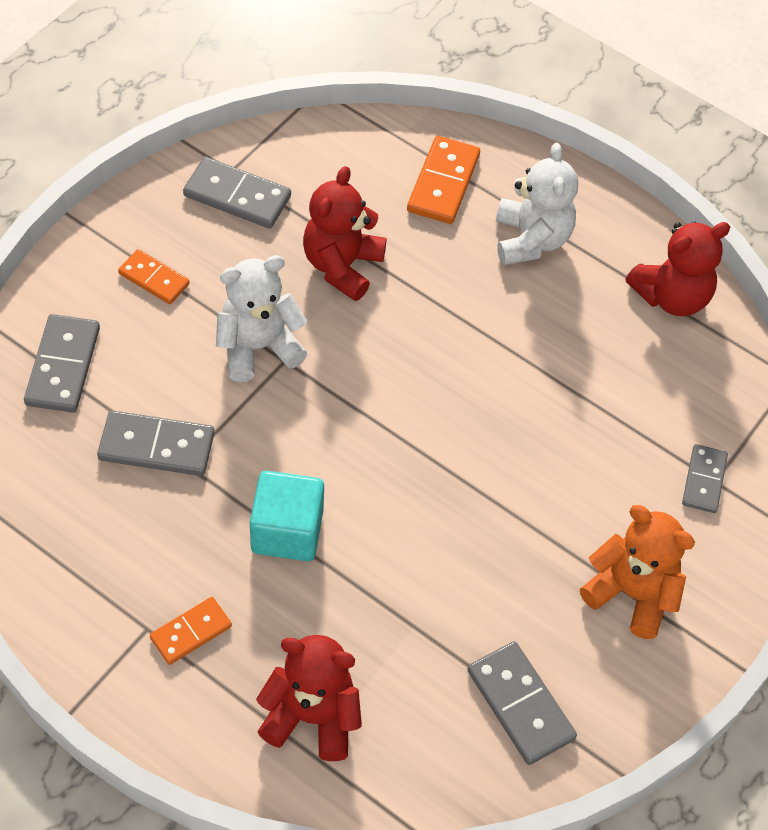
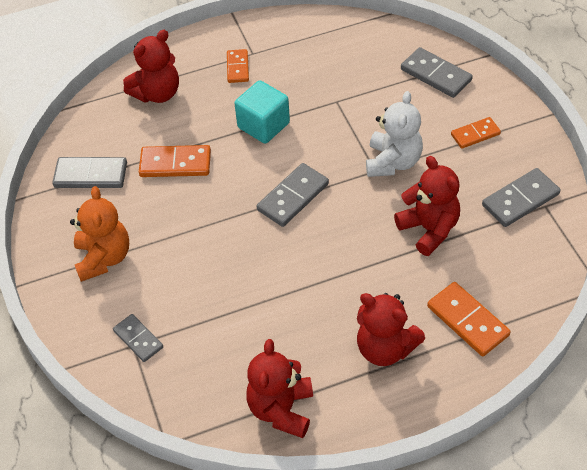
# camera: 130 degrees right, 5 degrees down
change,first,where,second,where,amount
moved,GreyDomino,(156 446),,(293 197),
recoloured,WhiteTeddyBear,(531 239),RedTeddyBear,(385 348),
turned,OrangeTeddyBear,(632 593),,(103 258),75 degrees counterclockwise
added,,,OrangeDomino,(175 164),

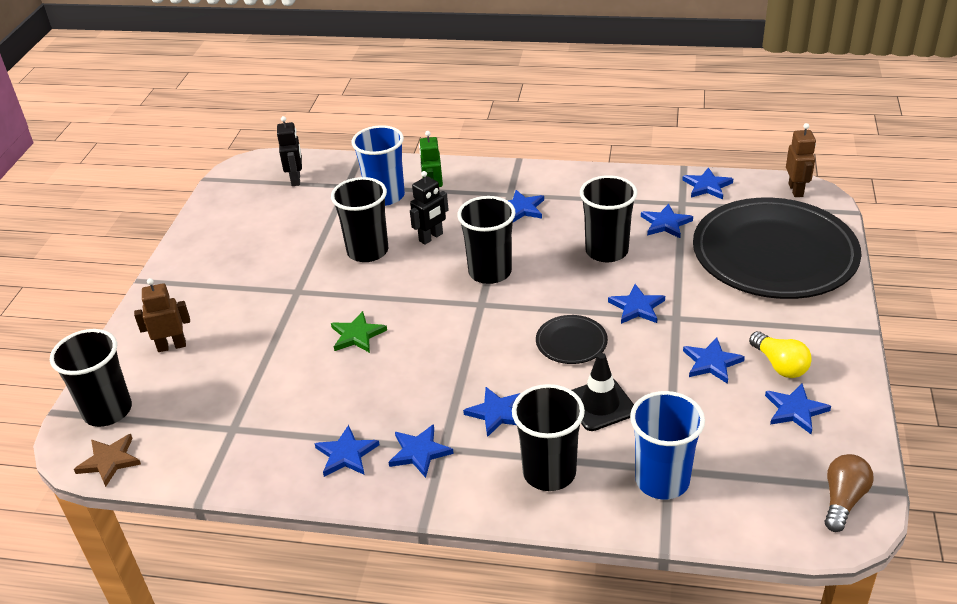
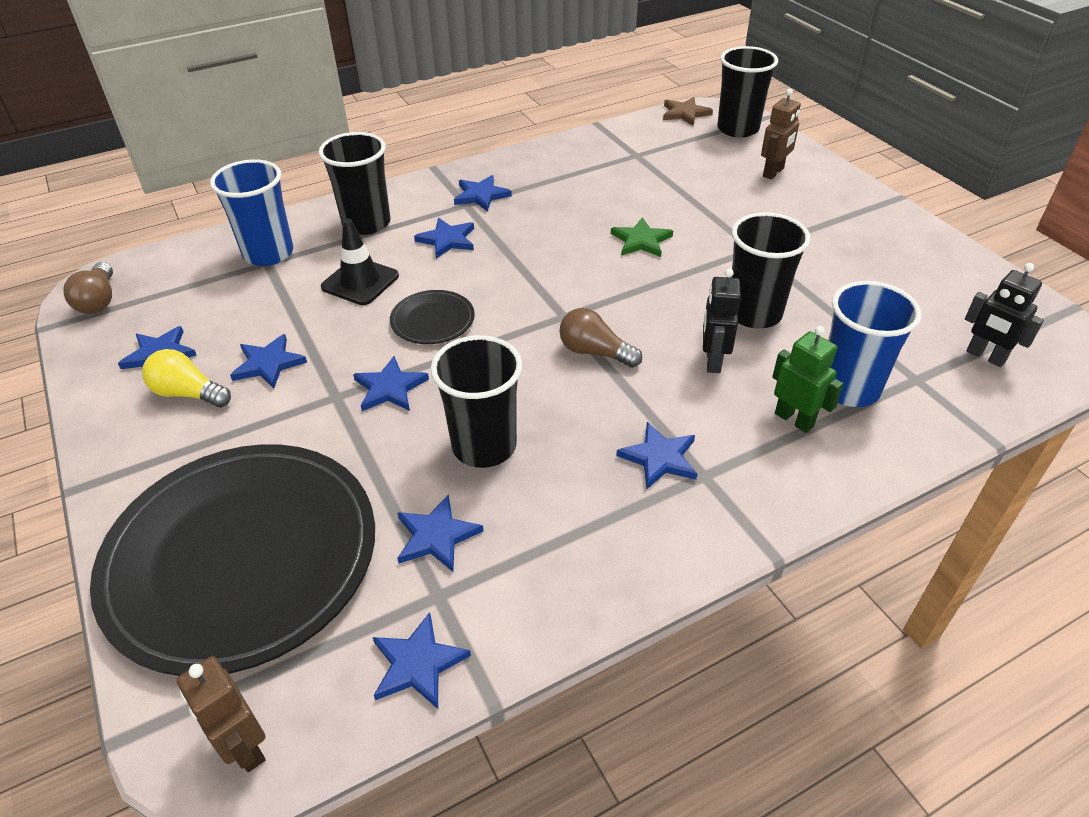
# camera: 140 degrees right, 5 degrees up
change,first,where,second,where,amount
removed,BlueStar,(346 454),,,
replaced,BlackCup,(490 272),BrownLightBulb,(594 352),

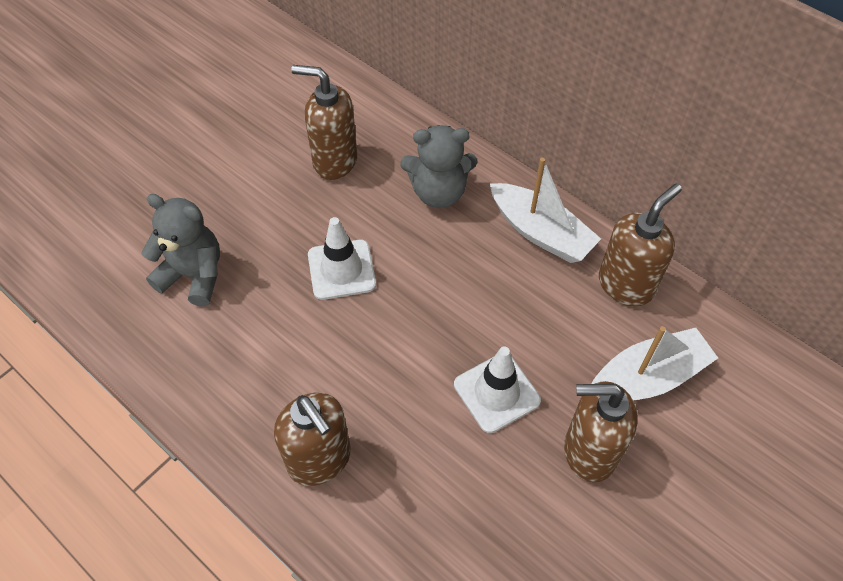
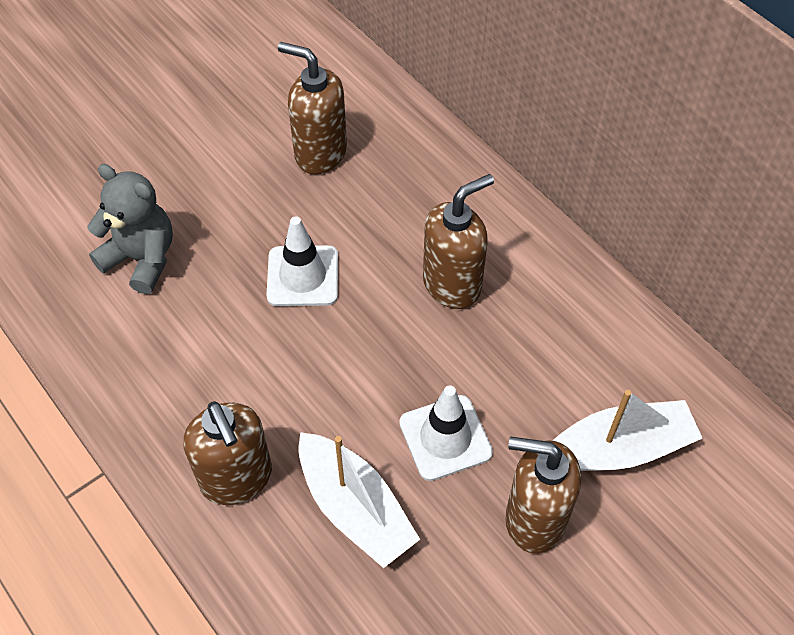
# camera: 10 degrees right, 0 degrees up
change,first,where,second,where,amount
removed,GreyTeddyBear,(438 192),,,
moved,WhiteBoat,(540 232),,(355 508),
moved,BrownSoapDispenser,(626 285),,(452 284),

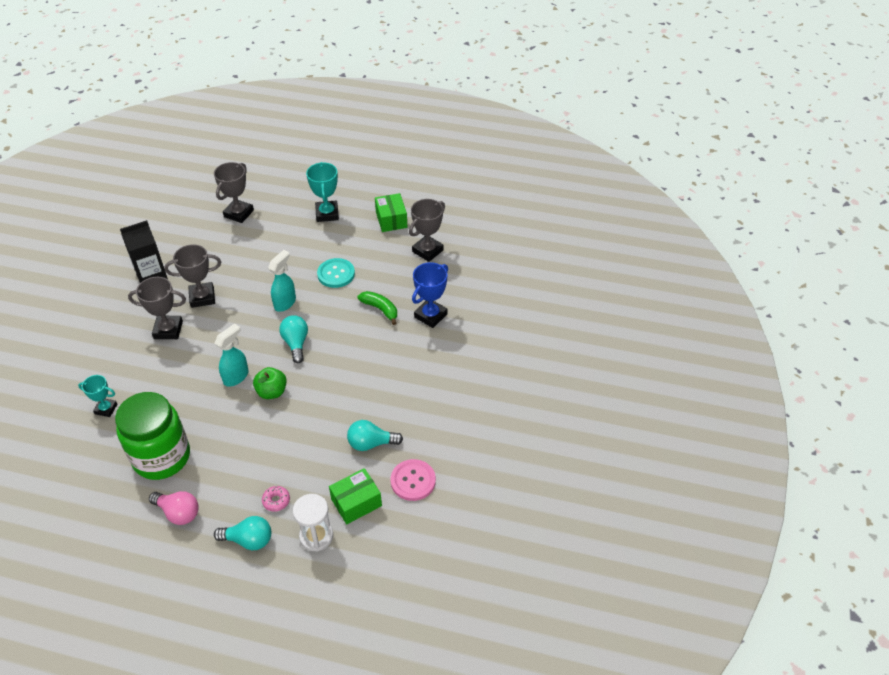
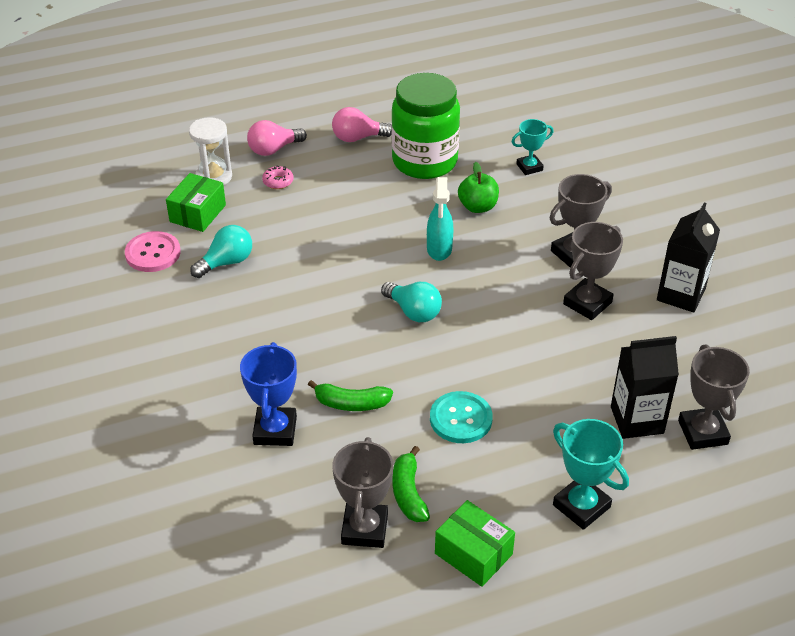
# camera: 145 degrees right, 5 degrees down
change,first,where,second,where,amount
recoloured,TurquoiseLightBulb,(249 540),PinkLightBulb,(273 149),
moved,GreenApple,(272 392),,(478 207),
removed,TurquoiseSprayBottle,(285 303),,,
added,,,GreenBanana,(408 493),
added,,,BlackCarton,(637 420),

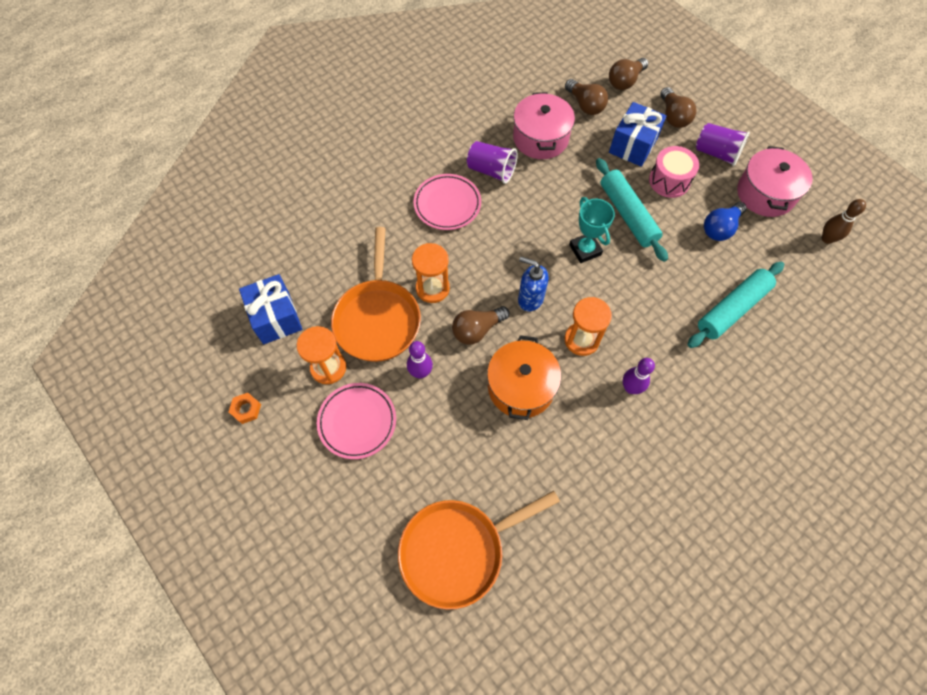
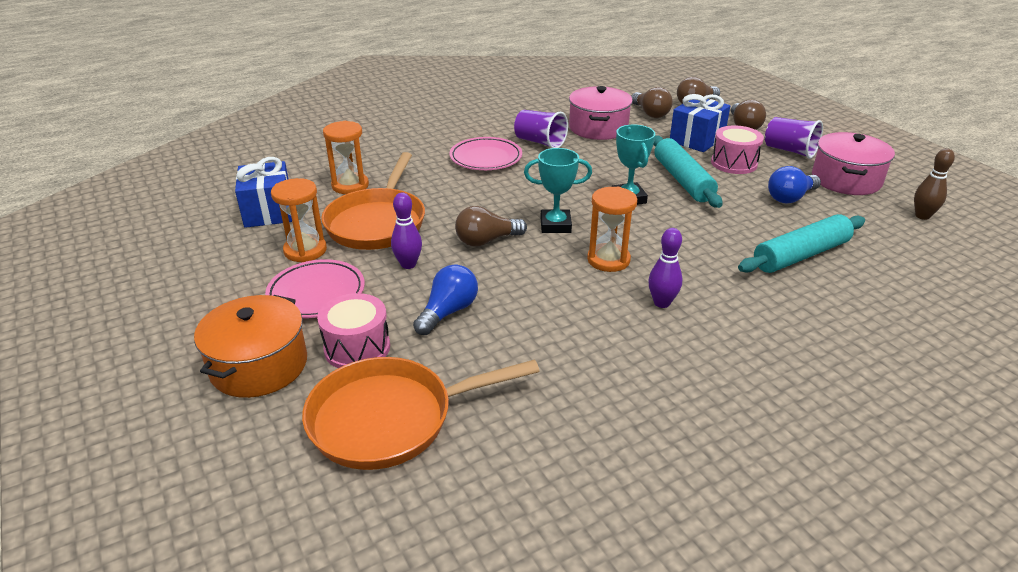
# camera: 10 degrees right, 30 degrees down
change,first,where,second,where,amount
removed,OrangeNut,(246 409),,,
moved,OrangeHourglass,(432 288),,(350 185),
moved,OrangePot,(521 387),,(259 365),
replaced,BlueSoapDispenser,(530 299),TurquoiseTrophy,(555 225),
added,,,PinkDrum,(357 348),
added,,,BlueLightBulb,(448 312),

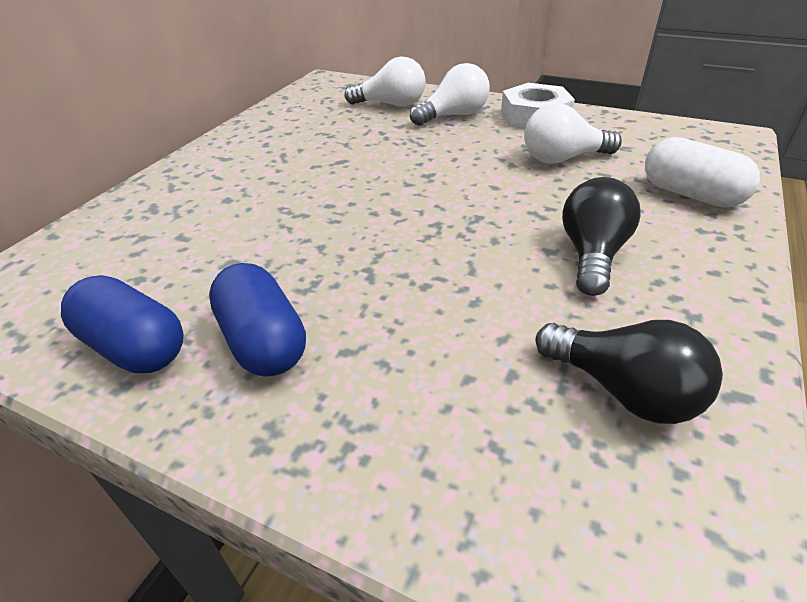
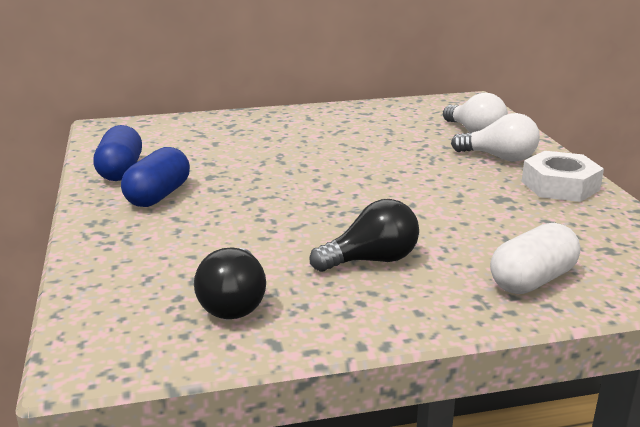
# camera: 50 degrees right, 15 degrees down
change,first,where,second,where,amount
removed,WhiteLightBulb,(562 158),,,
turned,WhiteCapsule,(690 194),,(532 280),45 degrees clockwise

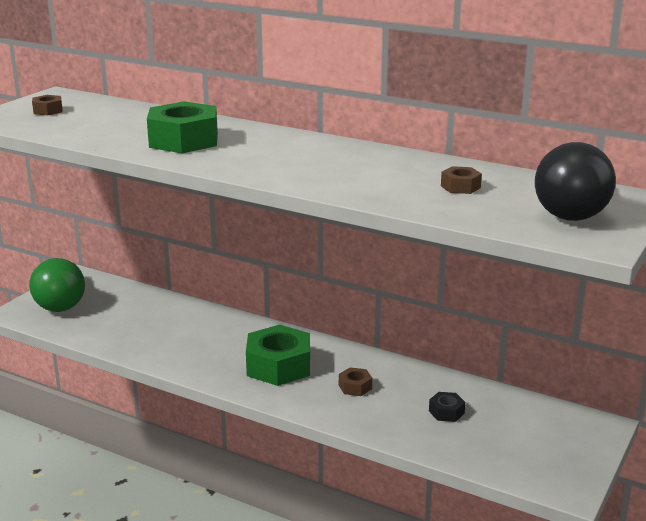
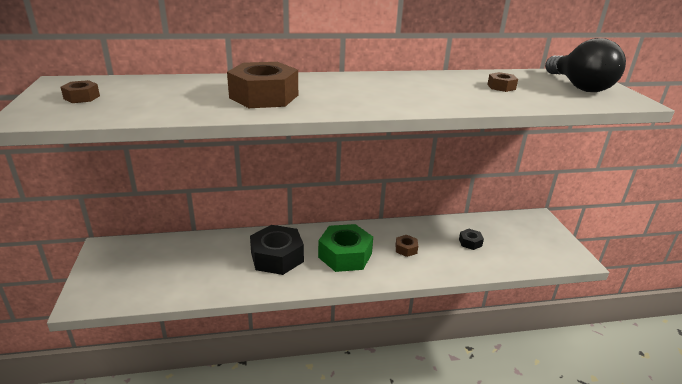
# camera: 40 degrees left, 5 degrees up
change,first,where,second,where,amount
removed,GreenLightBulb,(62 302),,,
recoloured,GreenNut,(184 140),BrownNut,(264 96),
added,,,BlackNut,(277 257),

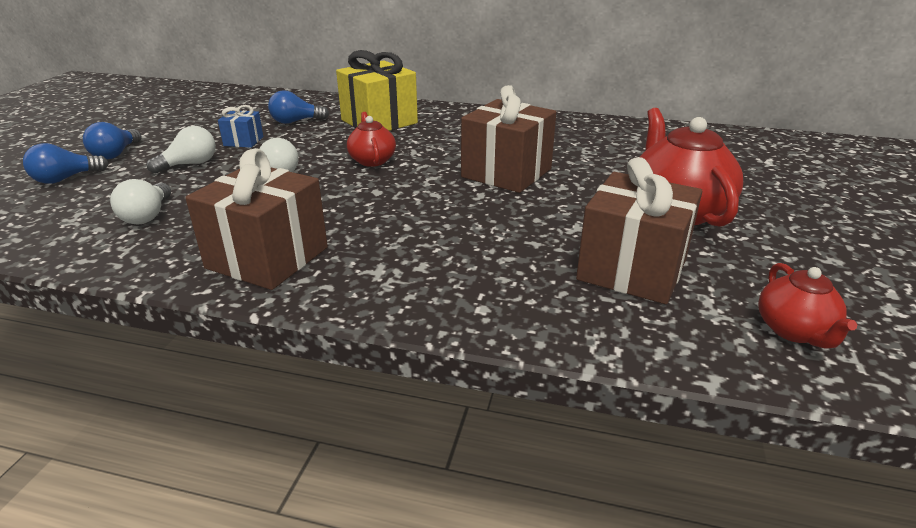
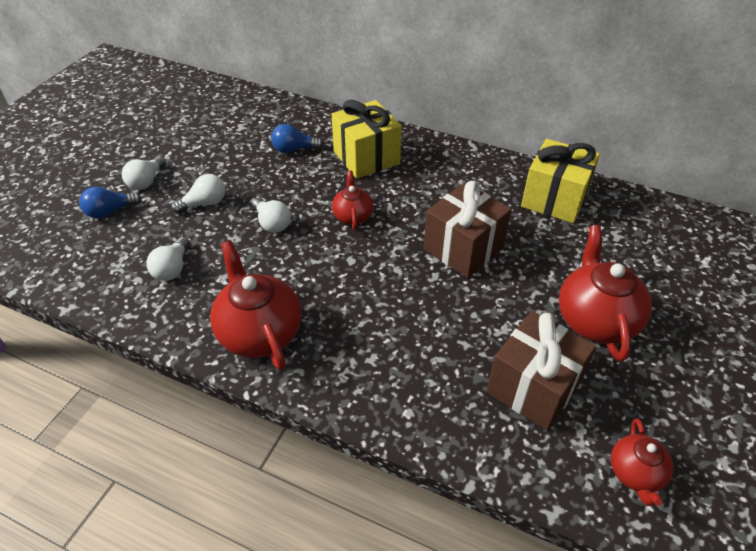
# camera: 10 degrees right, 15 degrees up
change,first,where,second,where,amount
recoloured,BlueLightBulb,(116 154),WhiteLightBulb,(146 181),
replaced,BrownGift,(267 258),RedTeapot,(259 332),
removed,BlueGift,(243 141),,,
added,,,YellowGift,(554 199),

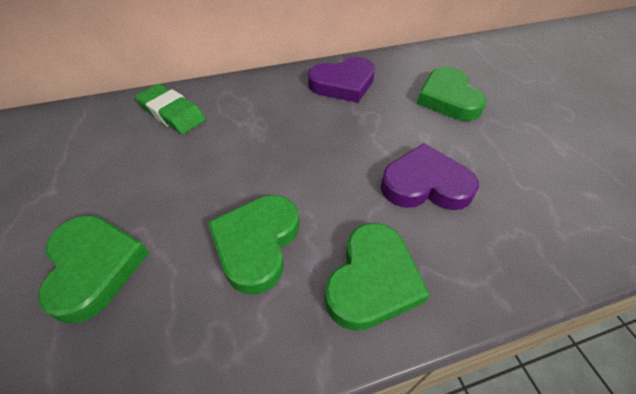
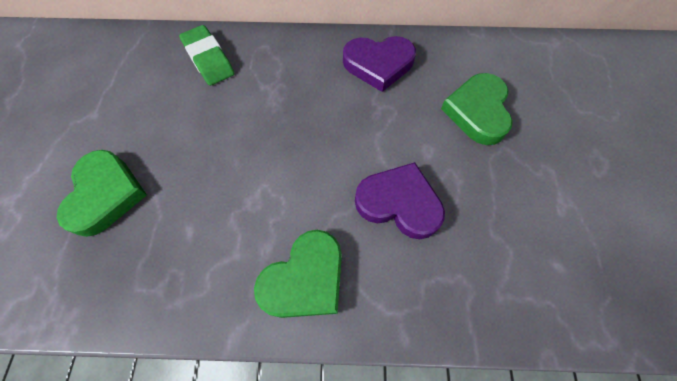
# camera: 20 degrees right, 15 degrees up
change,first,where,second,where,amount
removed,GreenHeart,(257 244),,,

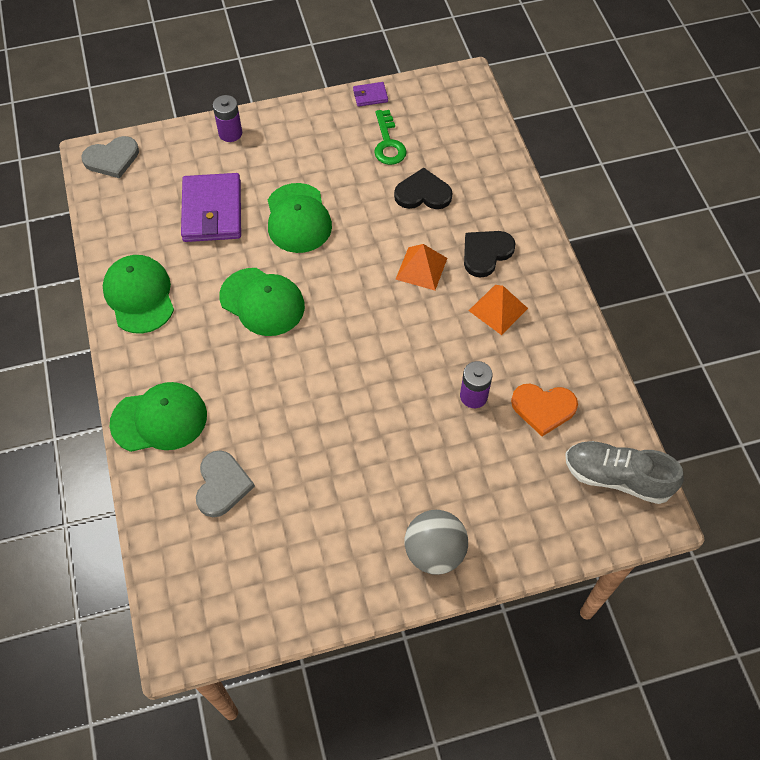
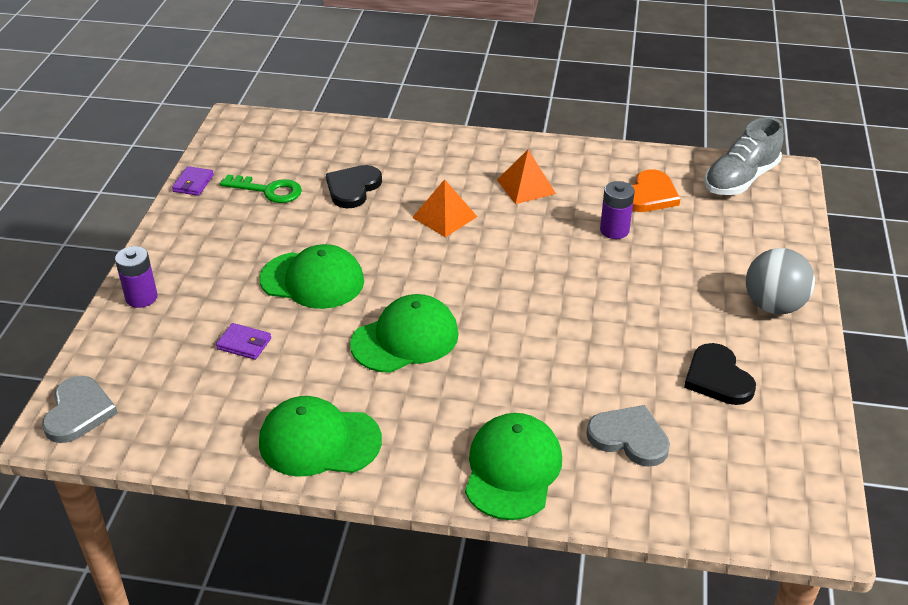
# camera: 65 degrees left, 20 degrees down
change,first,where,second,where,amount
resized,PurpleWallet,(212 211),,(244 343),x0.45
moved,BlackHeart,(486 253),,(717 378),

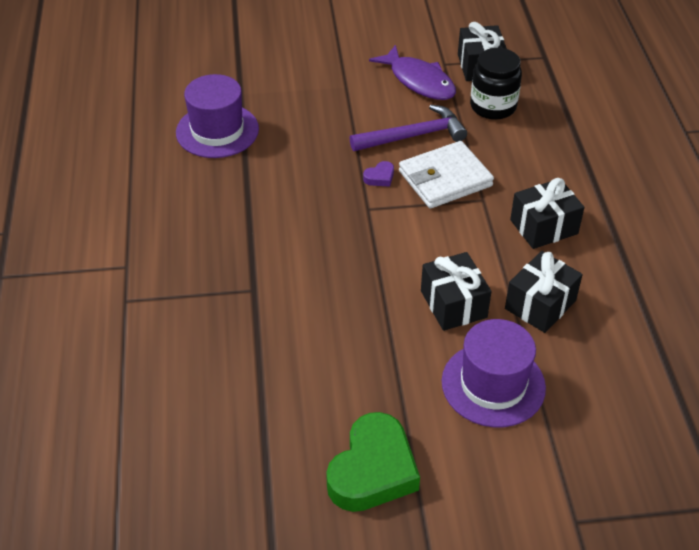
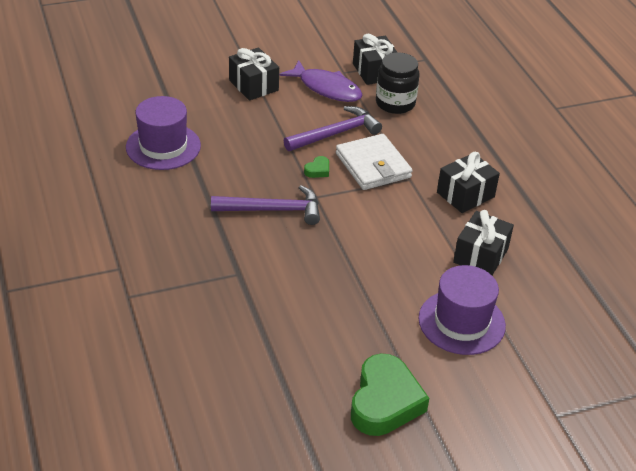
# camera: 15 degrees left, 5 degrees down
change,first,where,second,where,amount
recoloured,PurpleHeart,(380 177),GreenHeart,(318 170),
turned,WhiteWallet,(445 179),,(373 165),75 degrees counterclockwise
moved,BlackGift,(453 304),,(253 85),
added,,,PurpleHammer,(273 210),

